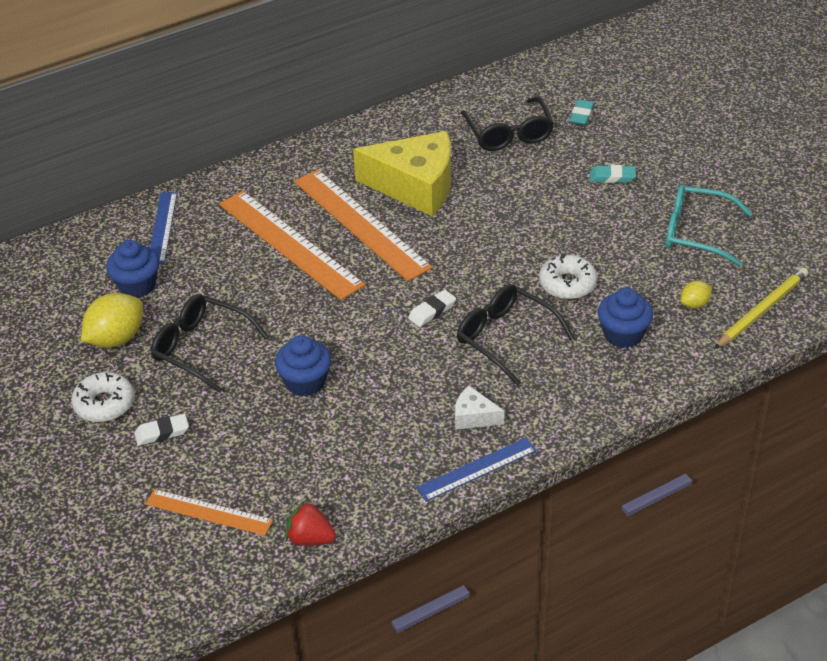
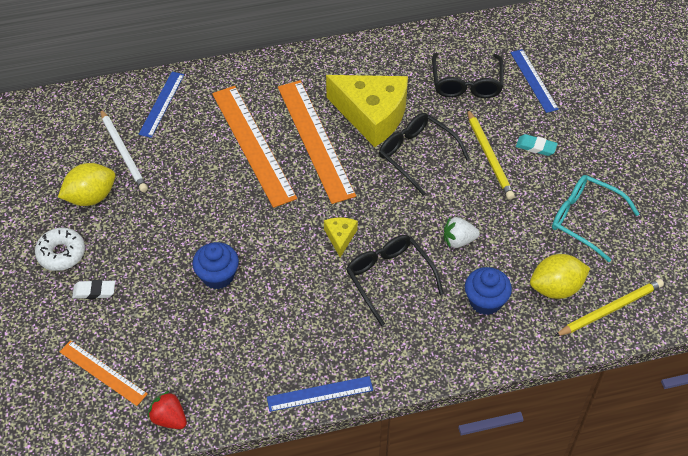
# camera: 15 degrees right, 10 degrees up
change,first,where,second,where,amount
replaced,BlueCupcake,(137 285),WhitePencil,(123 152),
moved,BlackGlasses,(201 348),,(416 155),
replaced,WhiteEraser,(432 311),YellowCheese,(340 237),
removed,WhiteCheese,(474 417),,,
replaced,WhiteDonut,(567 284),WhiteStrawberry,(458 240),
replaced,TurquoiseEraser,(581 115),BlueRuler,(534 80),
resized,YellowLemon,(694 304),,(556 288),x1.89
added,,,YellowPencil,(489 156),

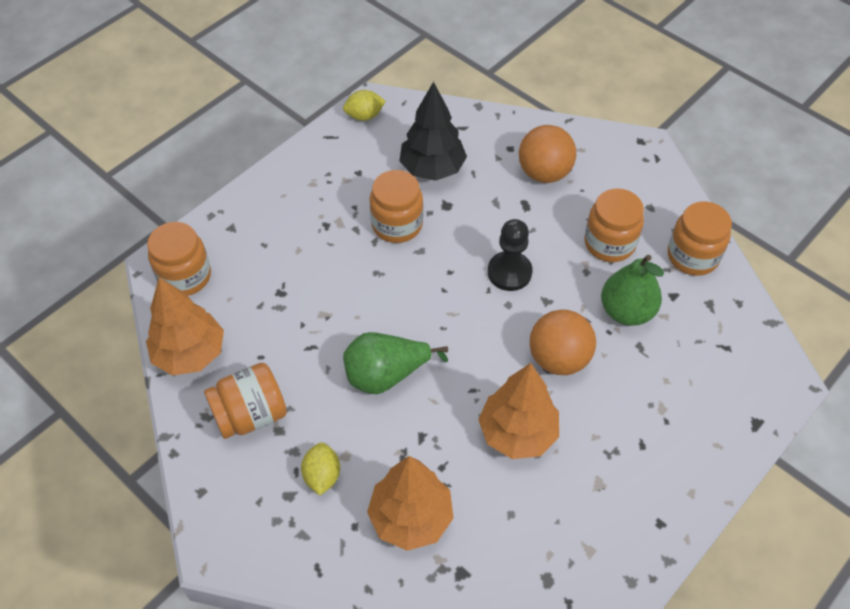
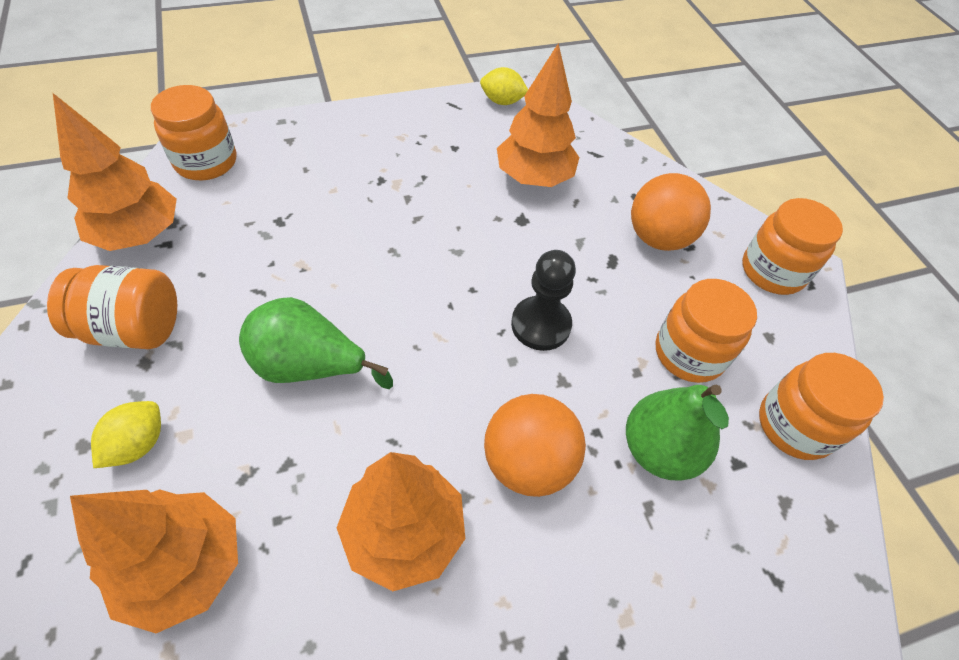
# camera: 25 degrees right, 0 degrees up
change,first,where,second,where,amount
moved,OrangeJar,(397 224),,(772 271),
recoloured,BlackTree,(432 169),OrangeTree,(534 178),

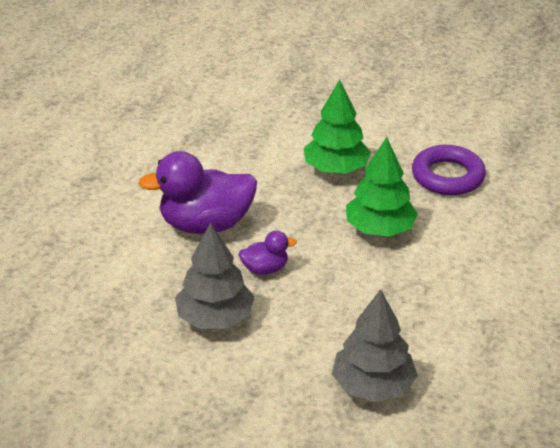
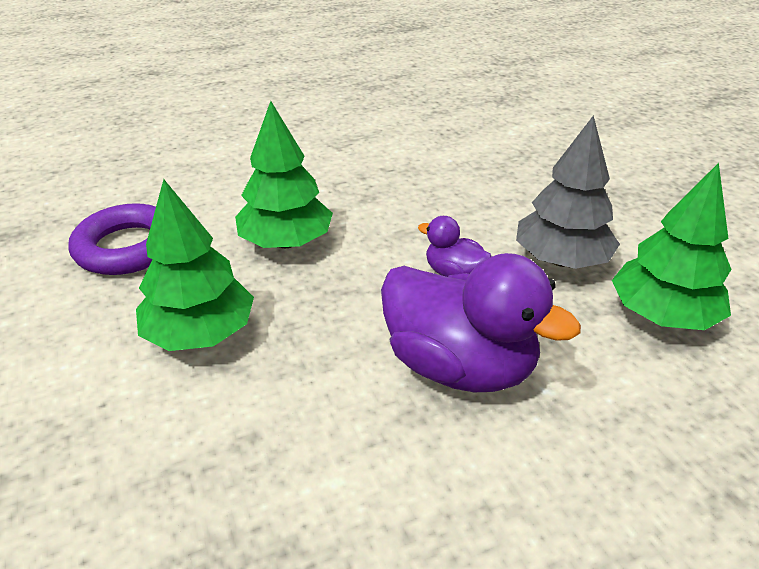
# camera: 135 degrees left, 0 degrees up
change,first,where,second,where,amount
removed,GreyTree,(373 386),,,
added,,,GreenTree,(662 315),

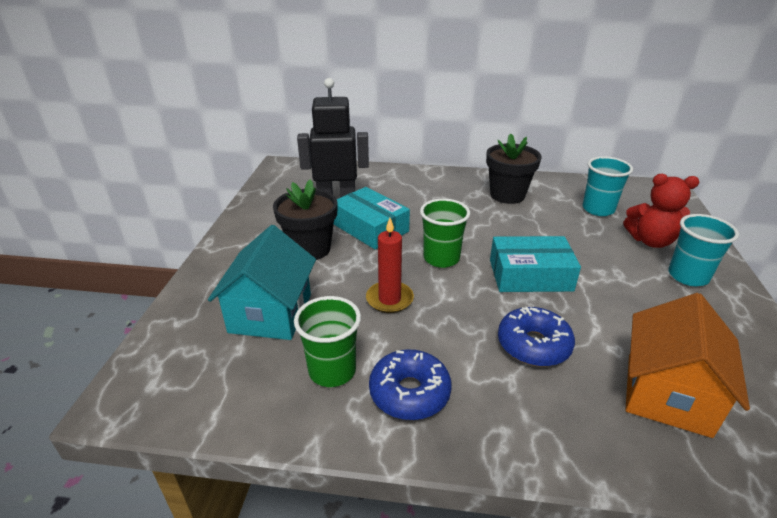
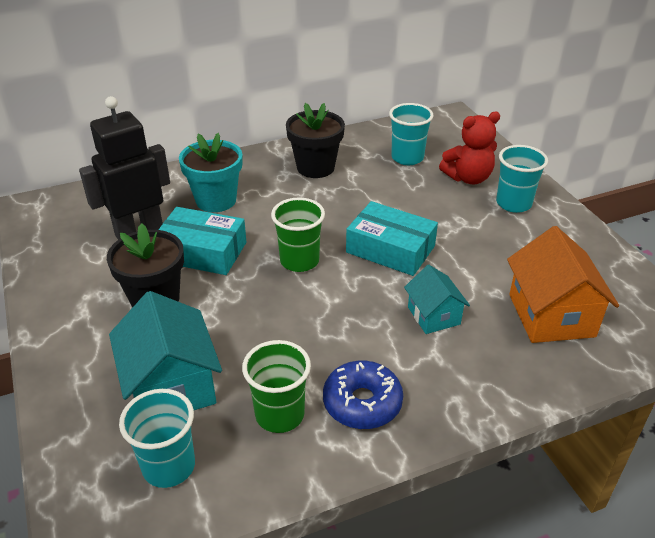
# camera: 30 degrees left, 5 degrees up
change,first,where,second,where,amount
removed,RedCandle,(389 299),,,
turned,TurquoiseBox,(530 275),,(390 249),60 degrees clockwise
replaced,BlueDonut,(533 345),TurquoiseHouse,(433 315),
added,,,TurquoiseCup,(169 466),
added,,,TurquoiseFlowerPot,(216 200),

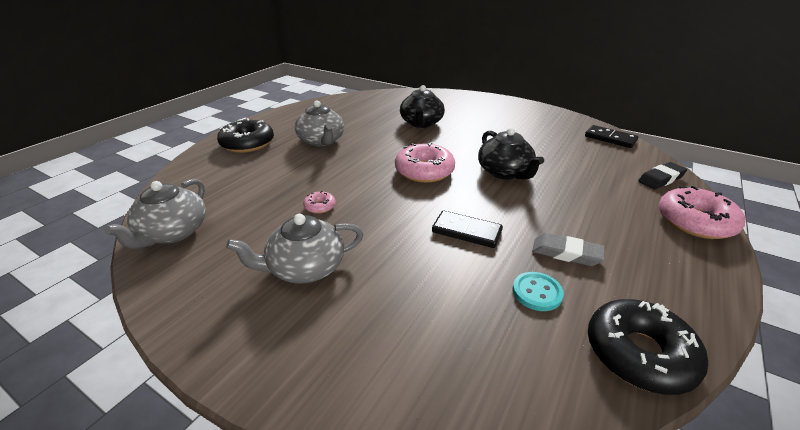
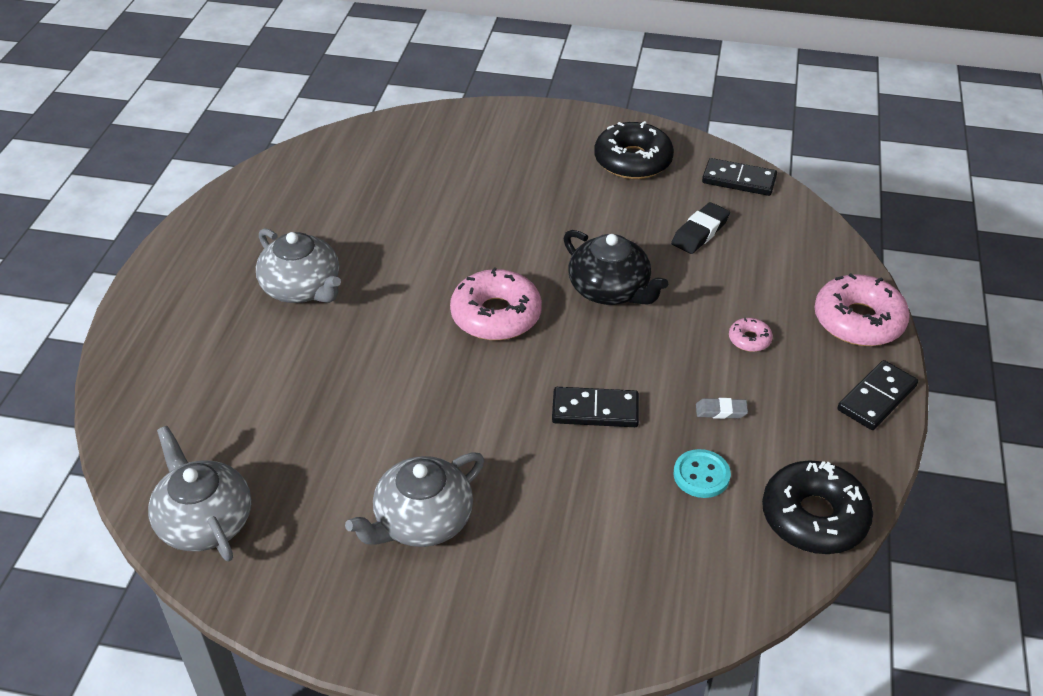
# camera: 20 degrees left, 10 degrees up
change,first,where,second,where,amount
turned,GreyTeapot,(173 233),,(204 521),150 degrees clockwise
moved,BlackDonut,(247 143),,(633 161),
moved,PinkDonut,(320 206),,(749 339),
removed,BlackTeapot,(421 123),,,
resized,GreyEraser,(566 253),,(721 411),x0.62
moved,BlackEraser,(661 179),,(700 232),
added,,,BlackDomino,(877 398),

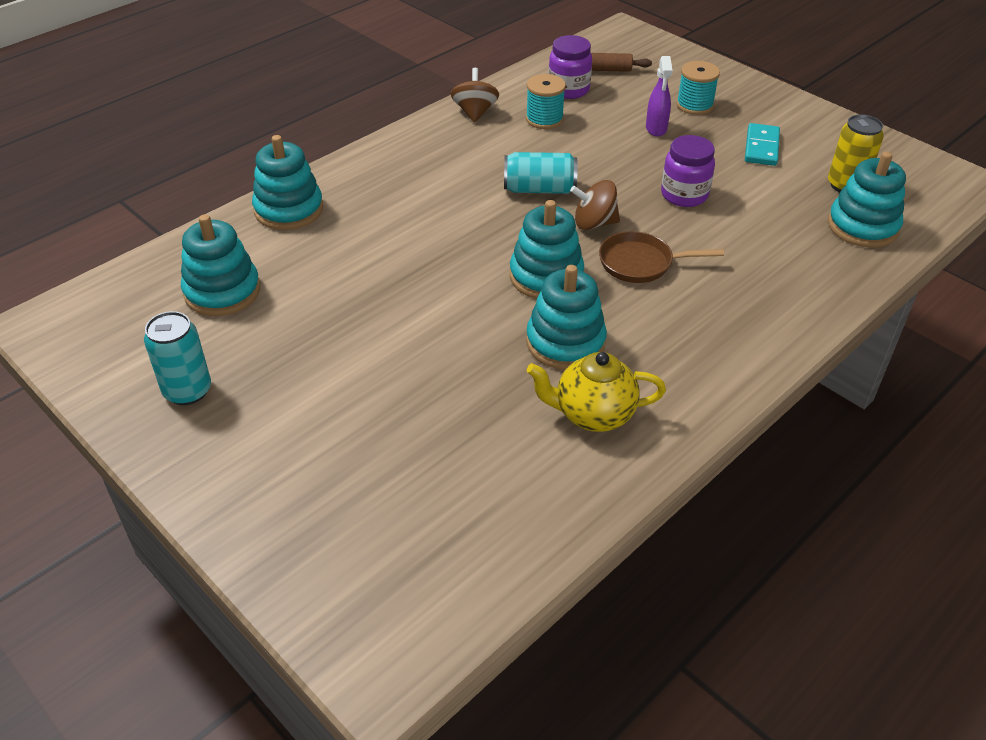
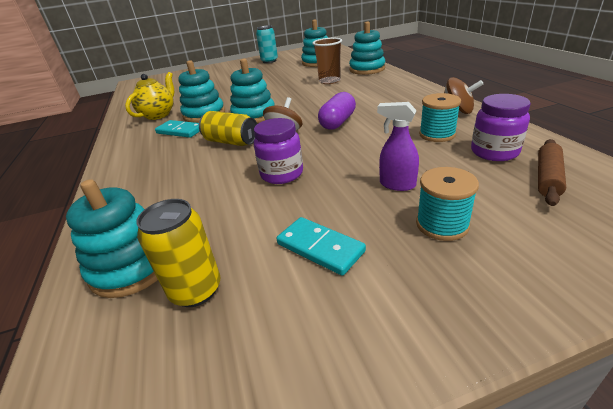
# camera: 120 degrees right, 10 degrees down
change,first,where,second,where,amount
replaced,TurquoiseCan,(539 189),PurpleCapsule,(337 122),
replaced,BrownPan,(640 263),YellowCan,(231 142),
added,,,TurquoiseDomino,(180 131),
added,,,BrownCup,(329 81),

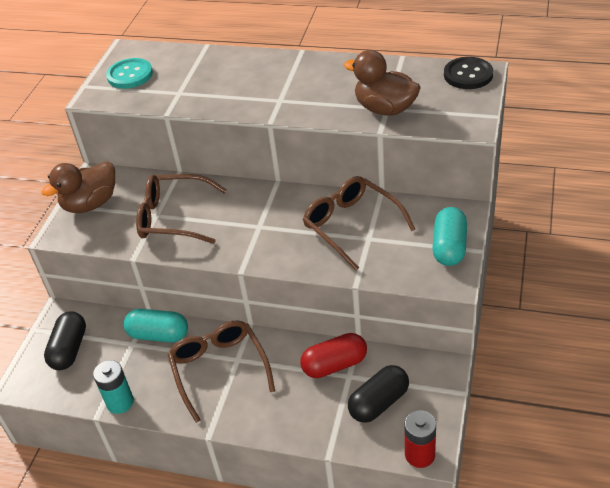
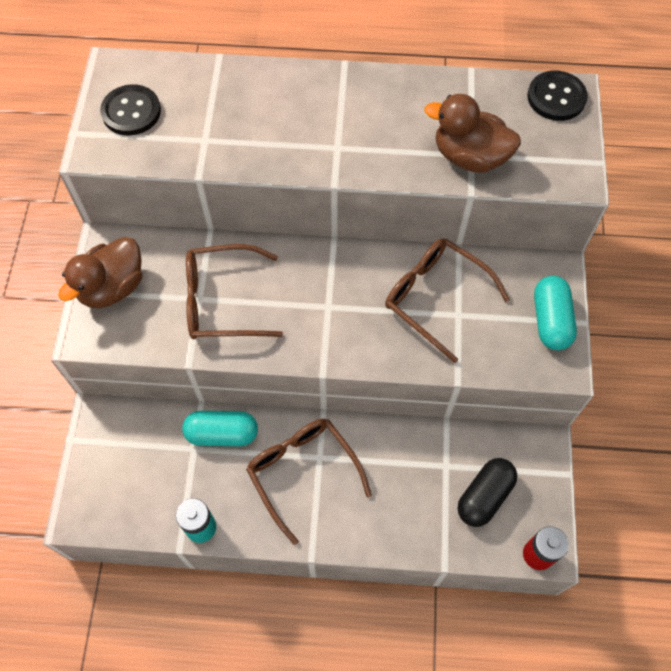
# camera: 15 degrees left, 20 degrees up
change,first,where,second,where,amount
removed,BlackCapsule,(69 349),,,
recoloured,TurquoiseButton,(130 75),BlackButton,(131 112),
removed,RedCapsule,(334 365),,,

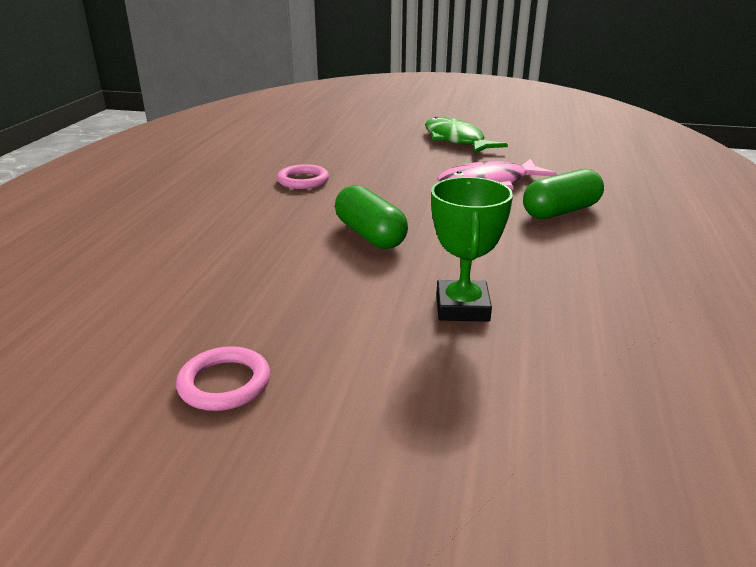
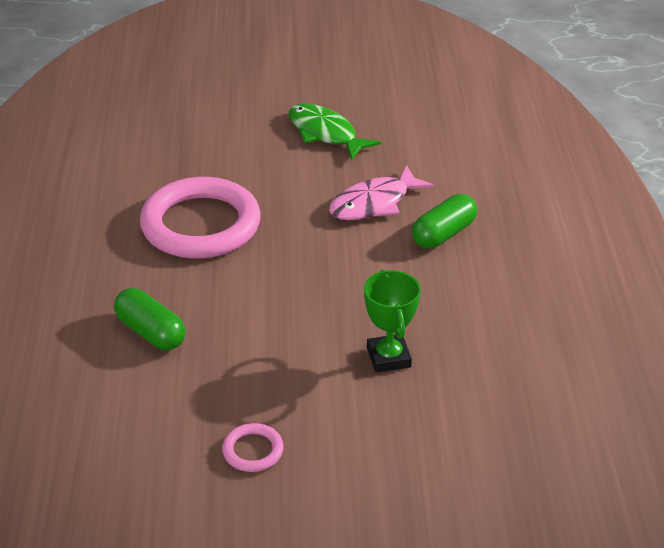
# camera: 15 degrees left, 10 degrees up
change,first,where,second,where,amount
resized,PinkRing,(303 180),,(201 225),x2.39
moved,GreenCapsule,(370 235),,(150 332),

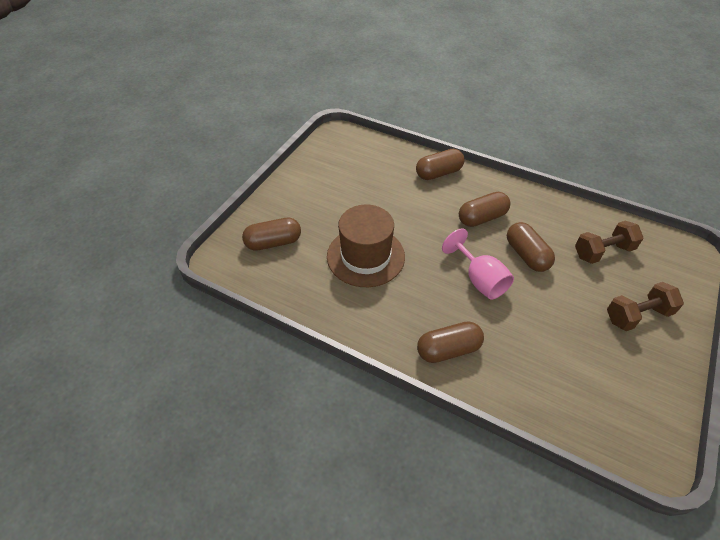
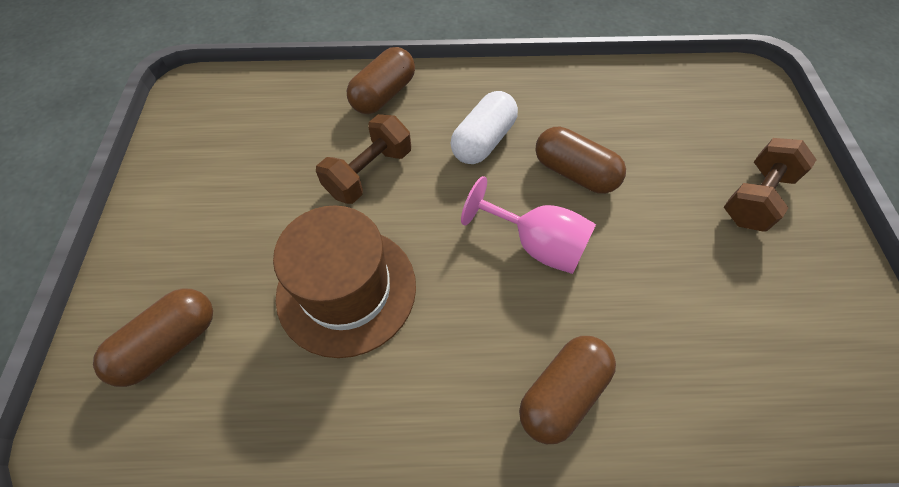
# camera: 30 degrees left, 10 degrees up
change,first,where,second,where,amount
recoloured,BrownCapsule,(482 218),WhiteCapsule,(483 141),
moved,BrownDumbbell,(603 252),,(369 173),

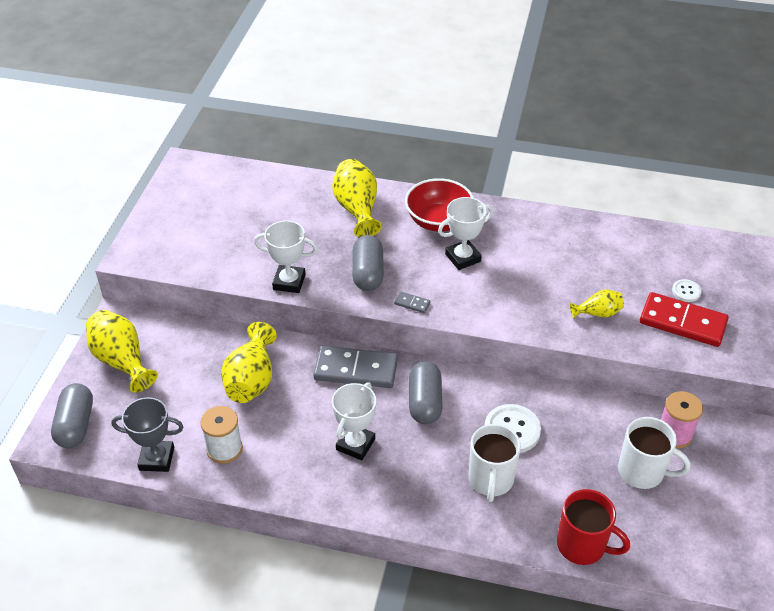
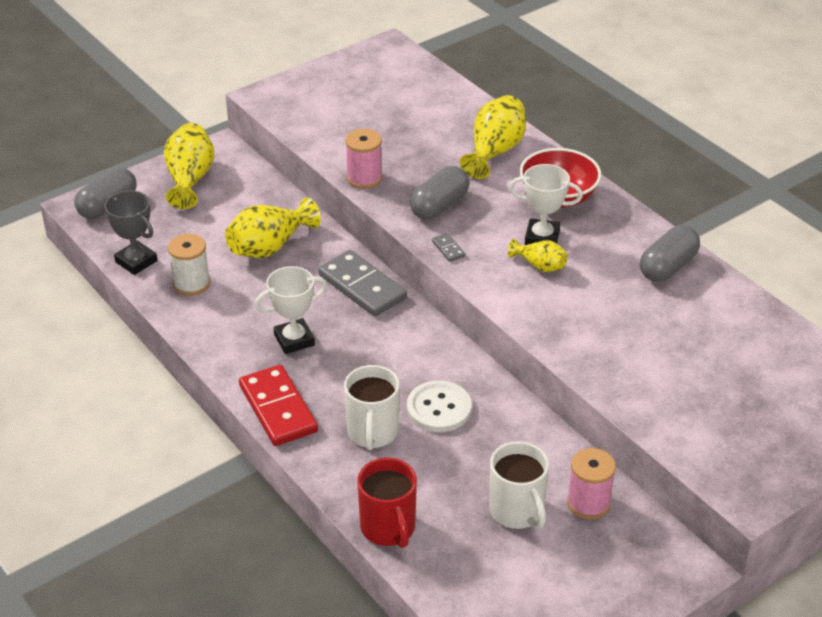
# camera: 40 degrees right, 5 degrees down
change,first,where,second,where,amount
replaced,WhiteTrophy,(289 282),PinkSpool,(364 178),
moved,GreyCapsule,(425 402),,(667 267),
turned,WhiteMug,(491 480),,(372 433),45 degrees counterclockwise
moved,YellowVase,(597 313),,(539 266),
moved,RedDomino,(682 322),,(278 409),
removed,WhiteButton,(686 291),,,

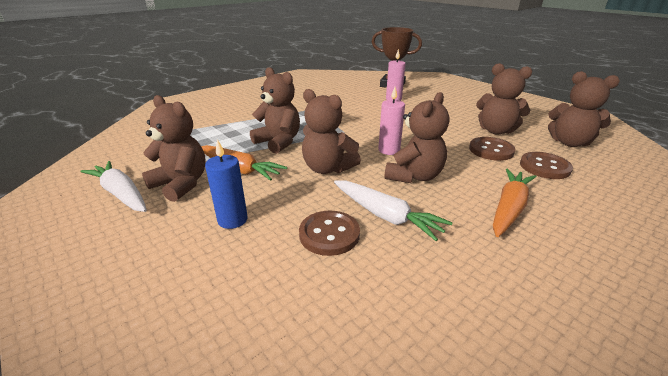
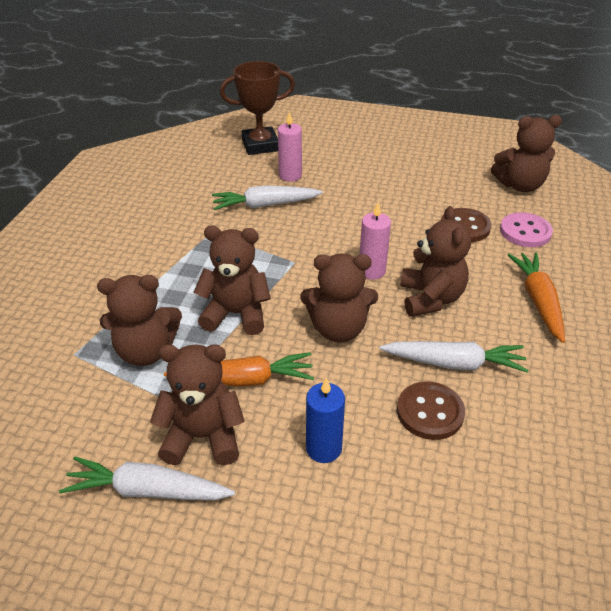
# camera: 35 degrees left, 10 degrees up
change,first,where,second,where,amount
moved,BrownTeddyBear,(496 131),,(146 351),
recoloured,BrownButton,(544 167),PinkButton,(525 232),
added,,,WhiteCarrot,(265 205),

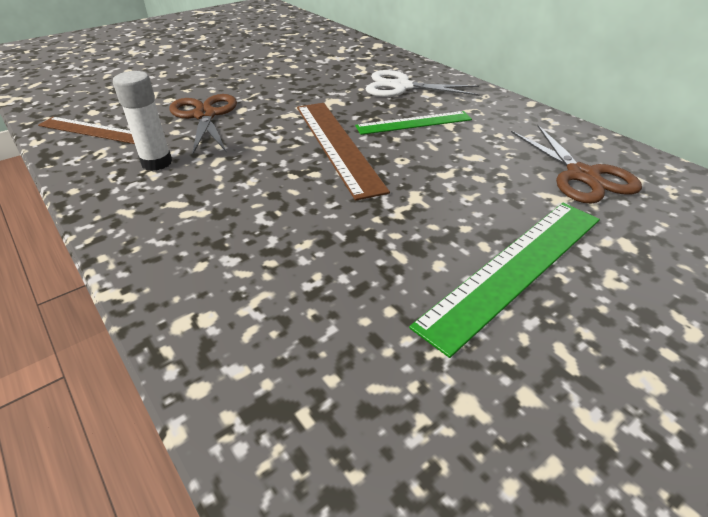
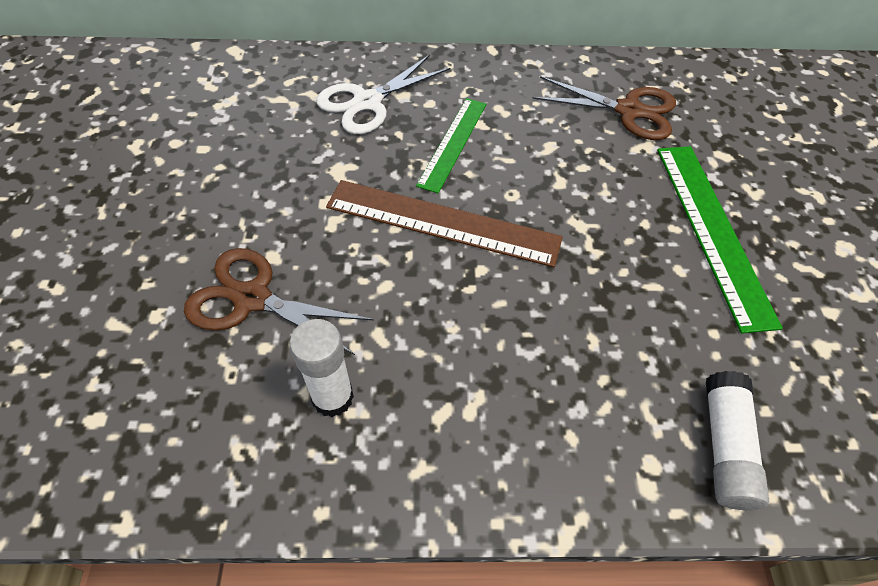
# camera: 55 degrees left, 15 degrees up
change,first,where,second,where,amount
removed,BrownRuler,(93 130),,,
added,,,WhiteGlueStick,(725 446),

